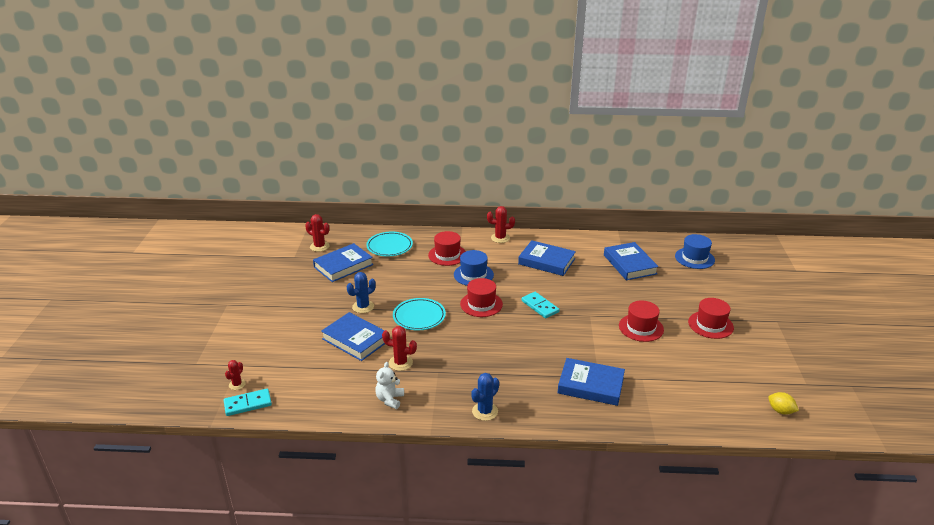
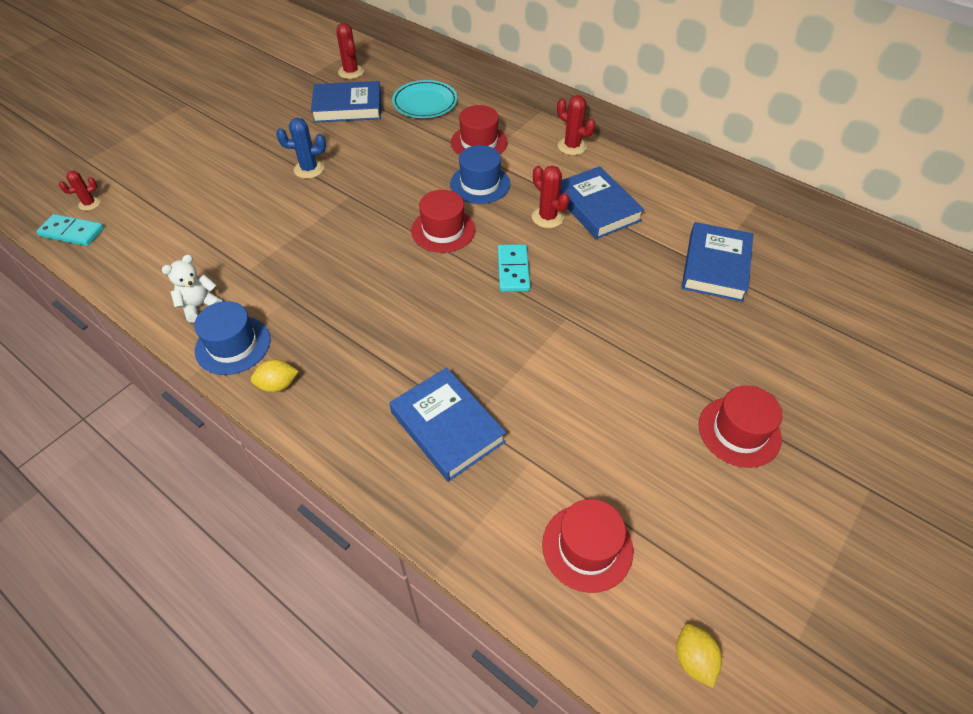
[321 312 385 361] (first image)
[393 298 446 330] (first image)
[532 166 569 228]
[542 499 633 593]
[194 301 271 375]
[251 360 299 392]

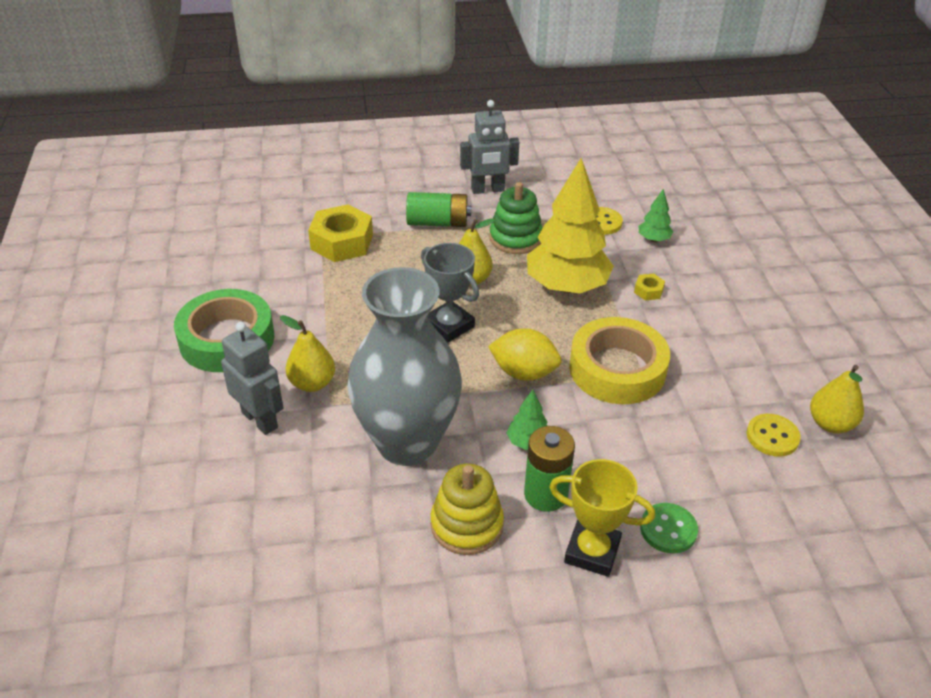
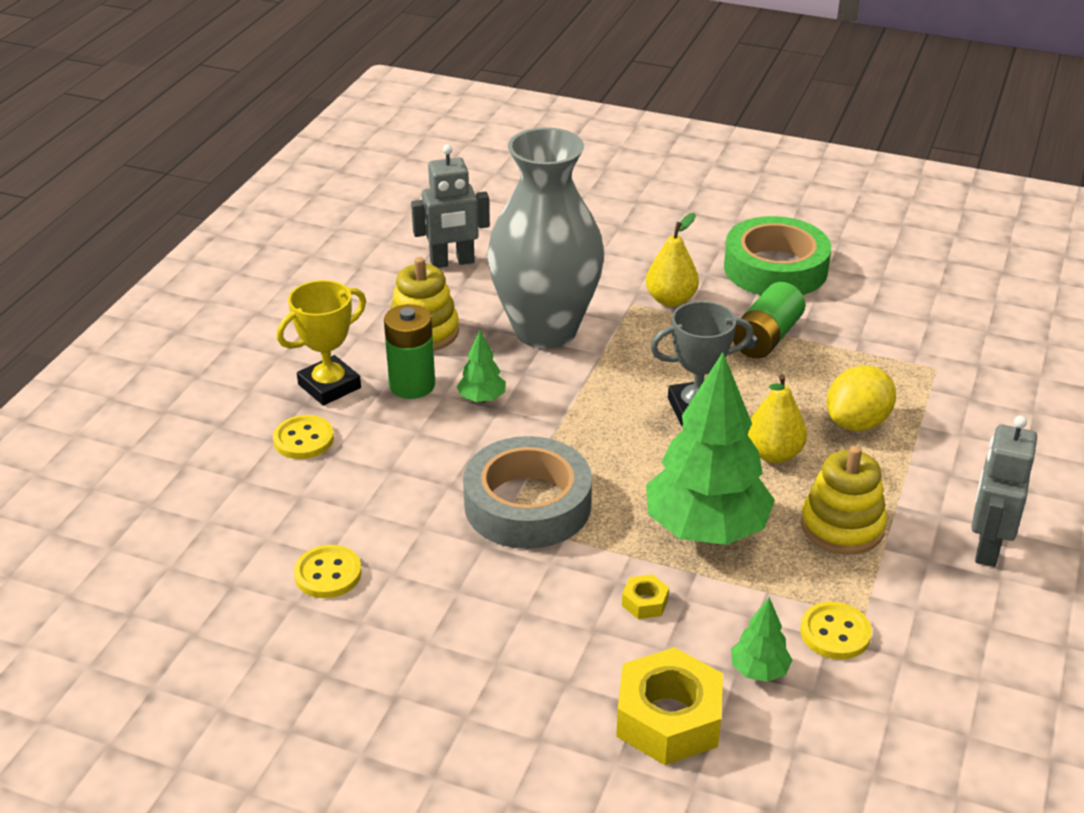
[810 365 864 433] (first image)
[411 144 490 268]
[616 647 723 765]
[733 282 805 359]
[827 366 896 431]
[801 446 887 555]
[646 352 775 545]
[463 436 592 549]
[273 415 334 459]

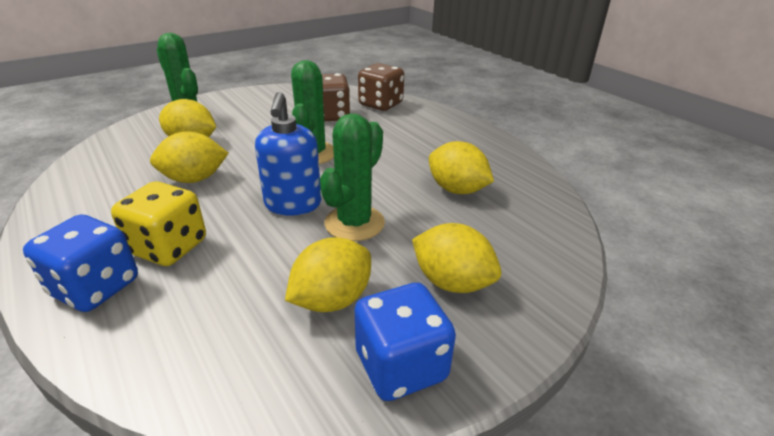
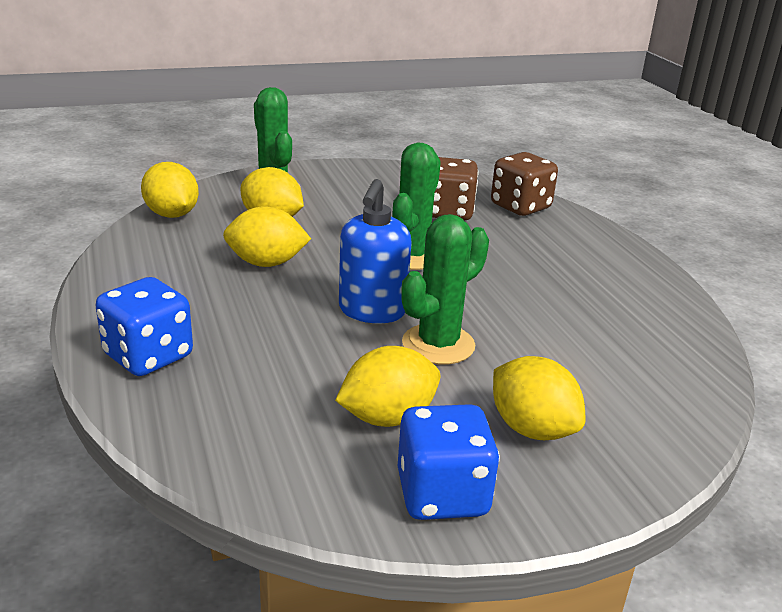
[111 181 206 266] (first image)
[141 162 199 218]

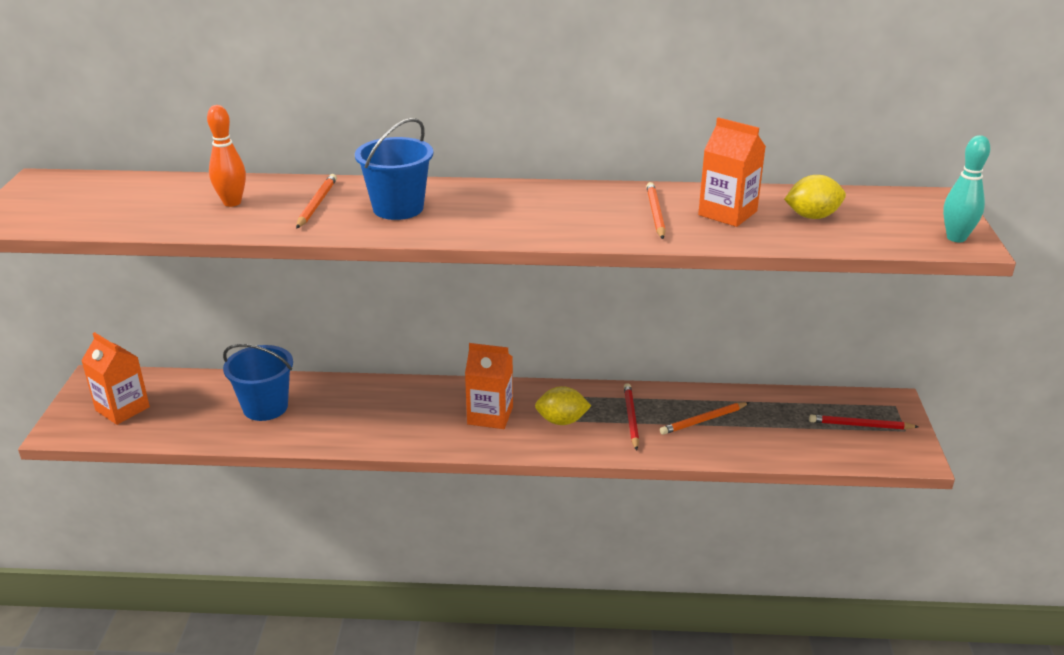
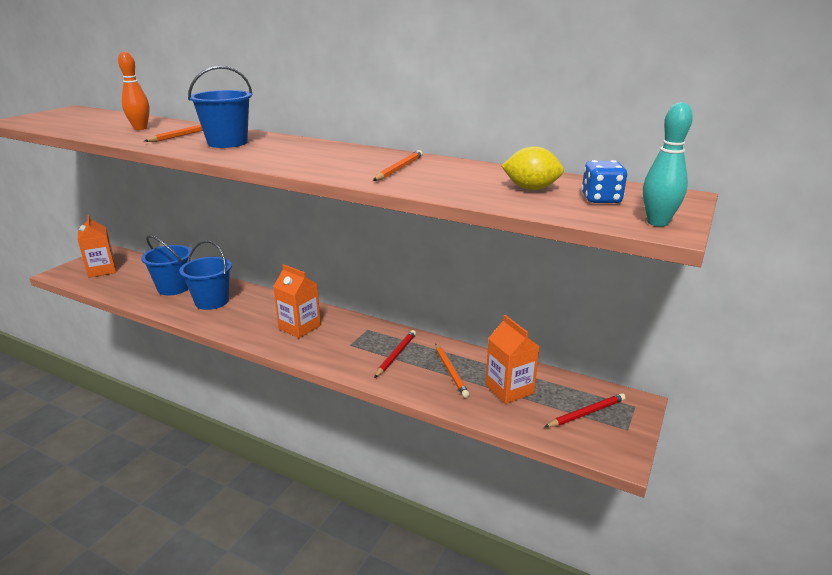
[535 386 591 425] (first image)
[179 241 232 310]
[581 160 627 204]
[485 315 540 404]
[436 344 469 398]
[544 393 626 427]

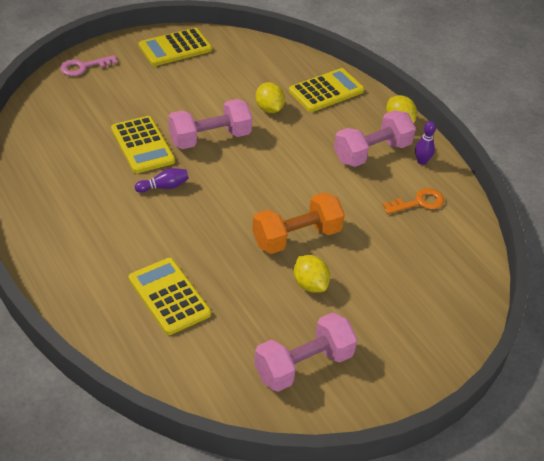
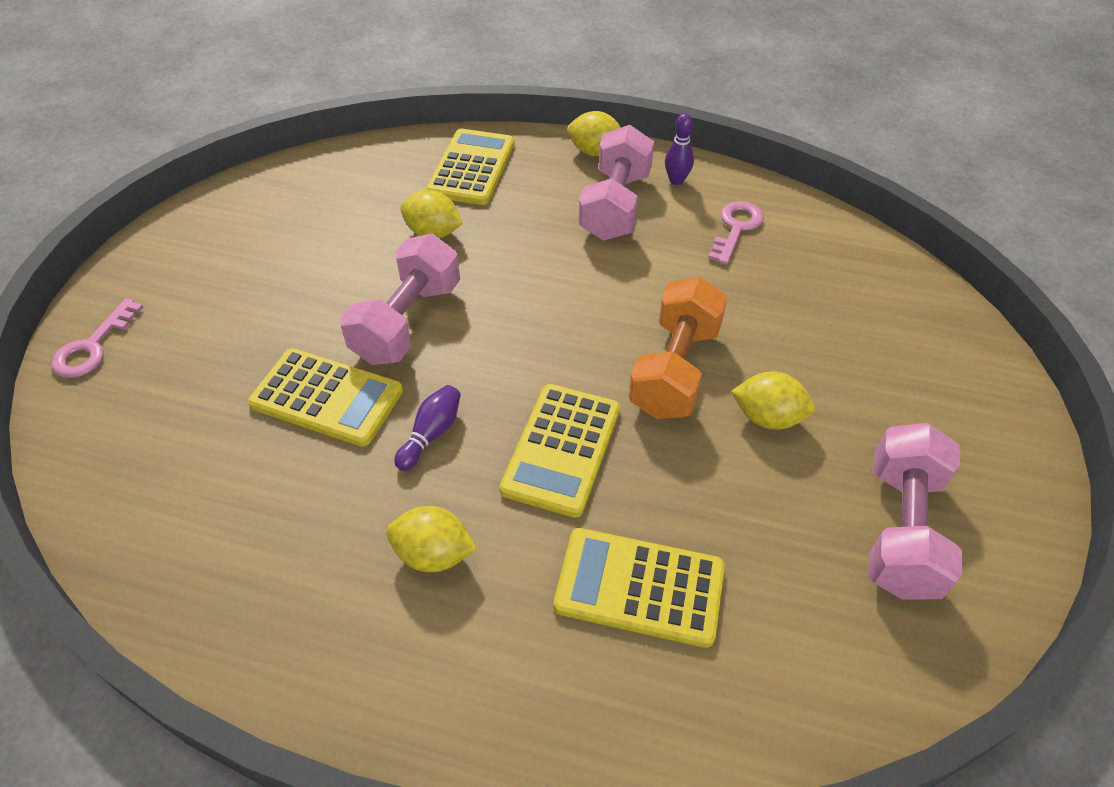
[386 506 477 572]
[500 384 620 518]
[708 201 764 265]

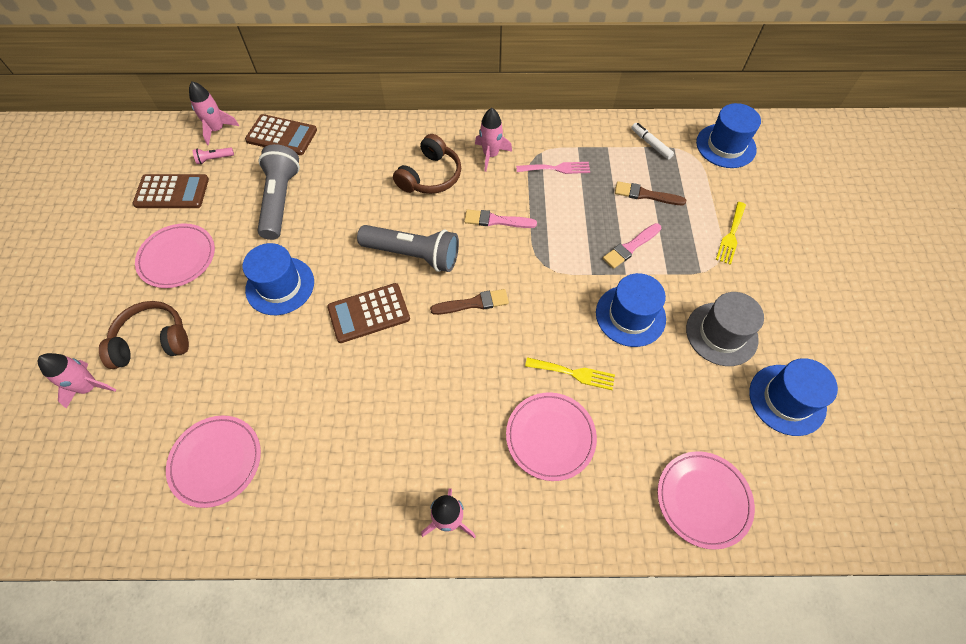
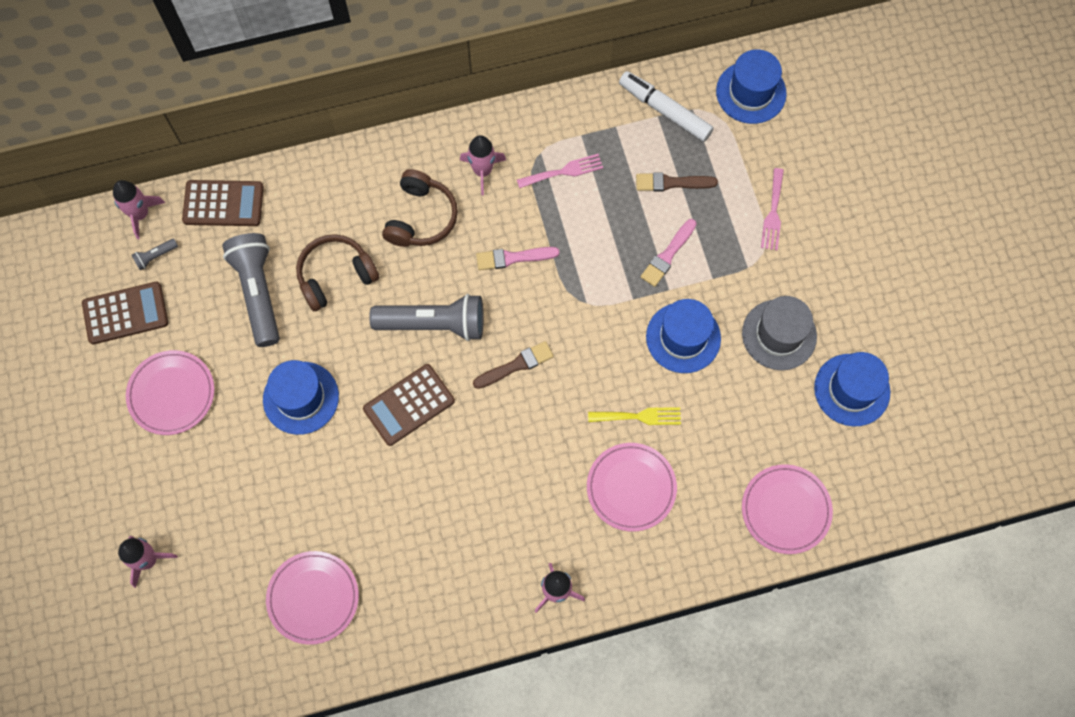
[296 234 379 311]
[132 239 178 270]
[761 168 784 250]
[619 71 714 142]

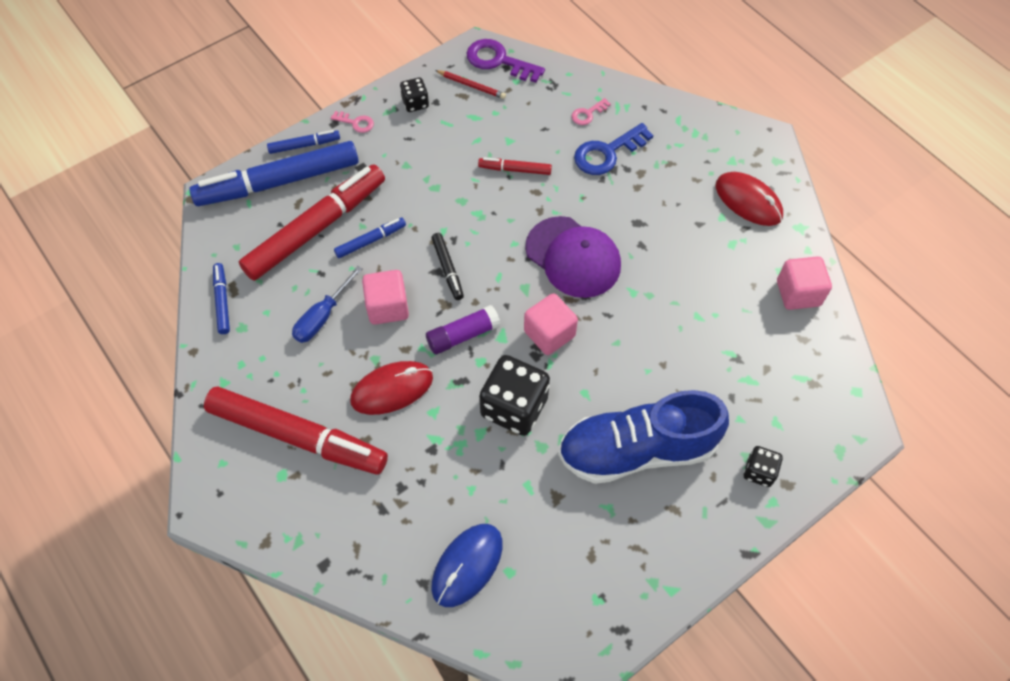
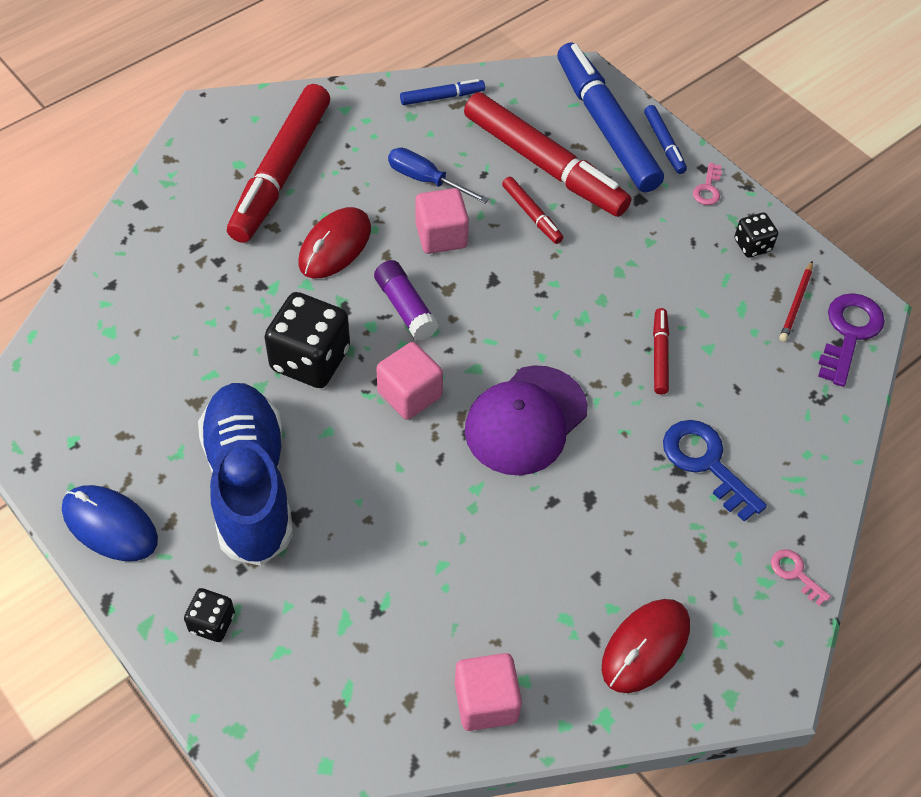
[432 233 464 300] (first image)
[62 485 158 561]
[771 549 831 606]
[502 177 563 244]
[298 207 371 278]

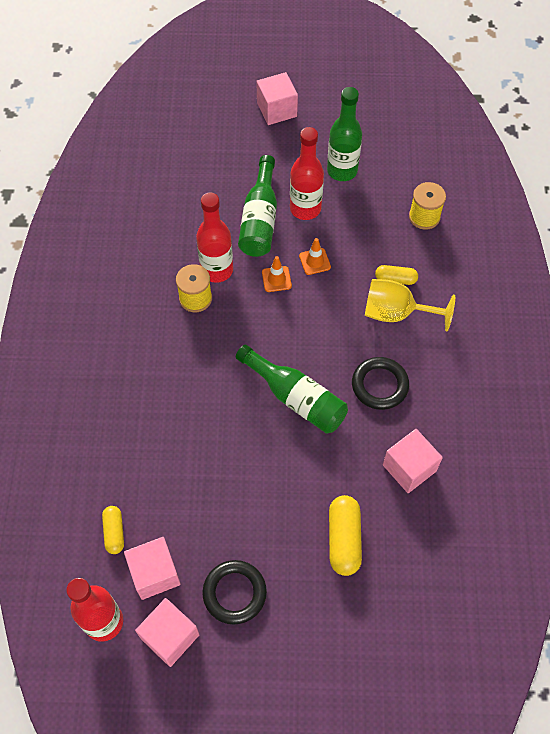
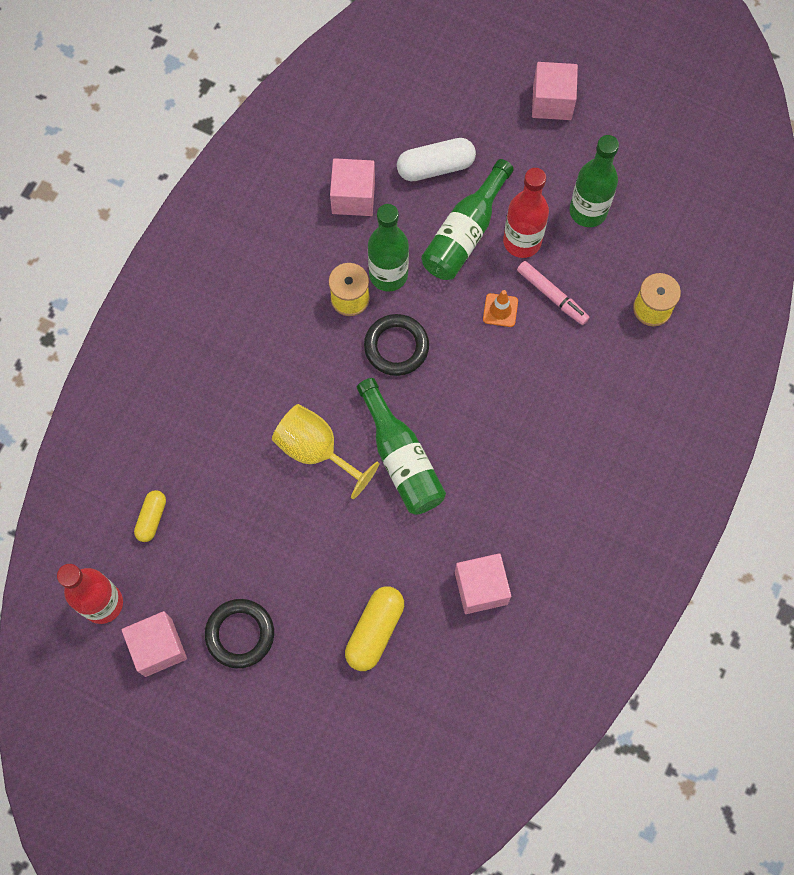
[262 256 292 292] (first image)
[375 265 418 285] (first image)
[397 138 476 181]
[517 261 589 325]
[330 158 375 216]
[364 314 429 376]
[272 404 379 499]
[368 204 409 292]

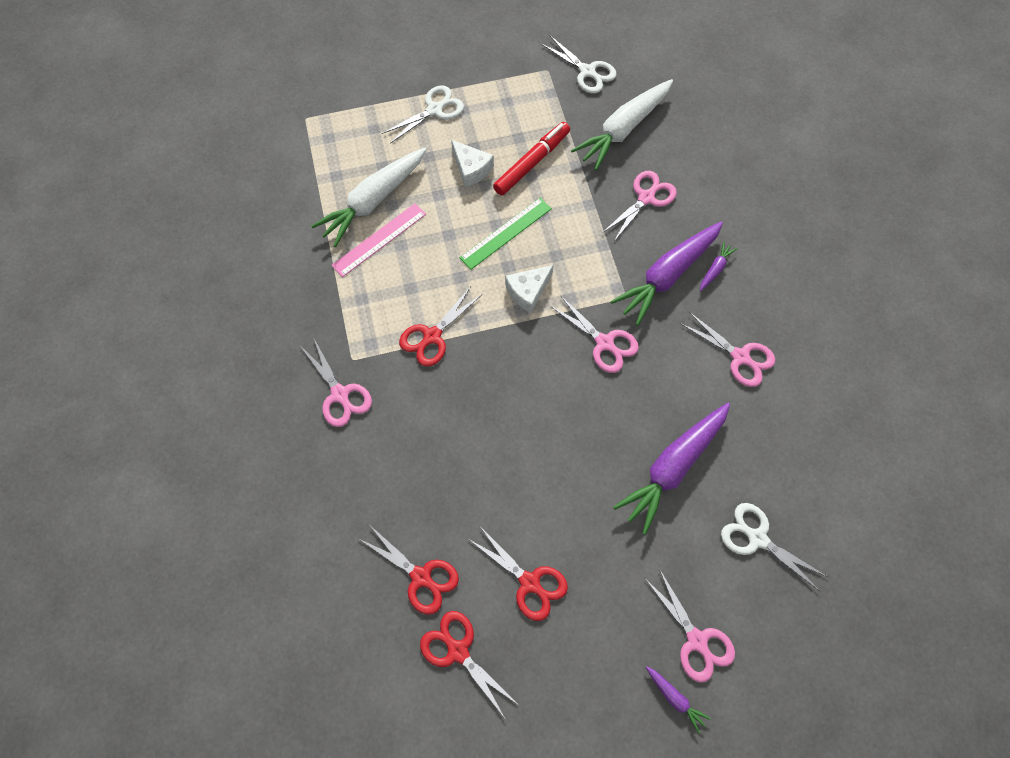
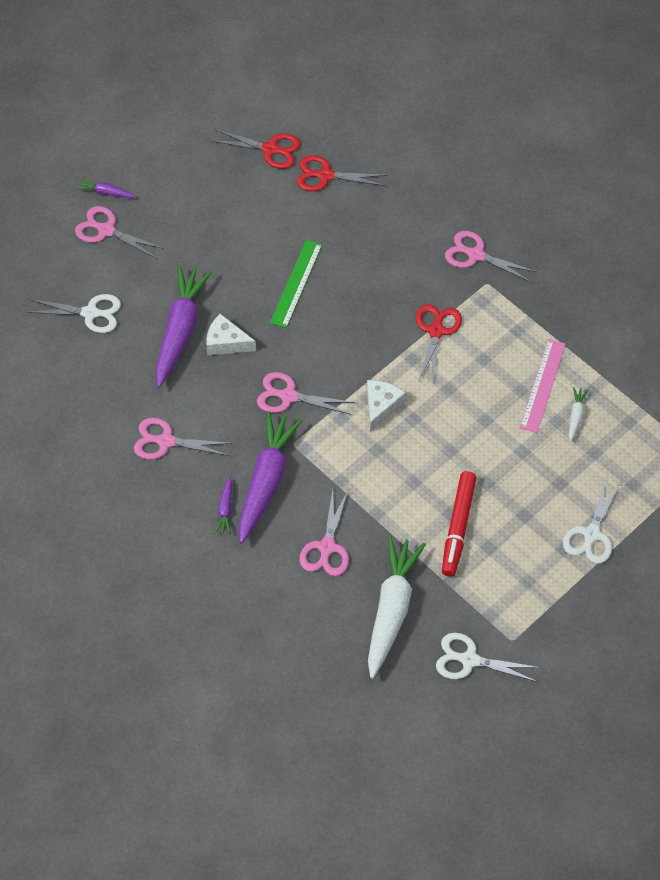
[470 528 568 621] (first image)
[206 314 256 355]
[270 240 322 328]
[569 387 588 442]

